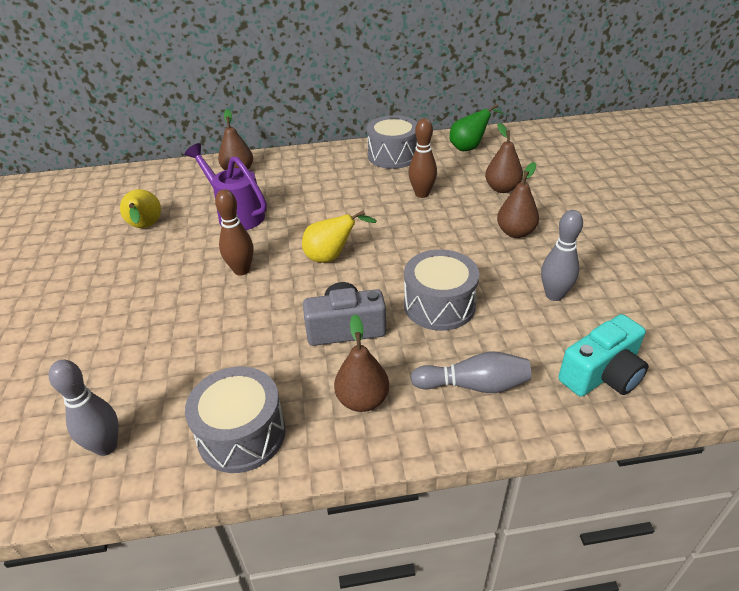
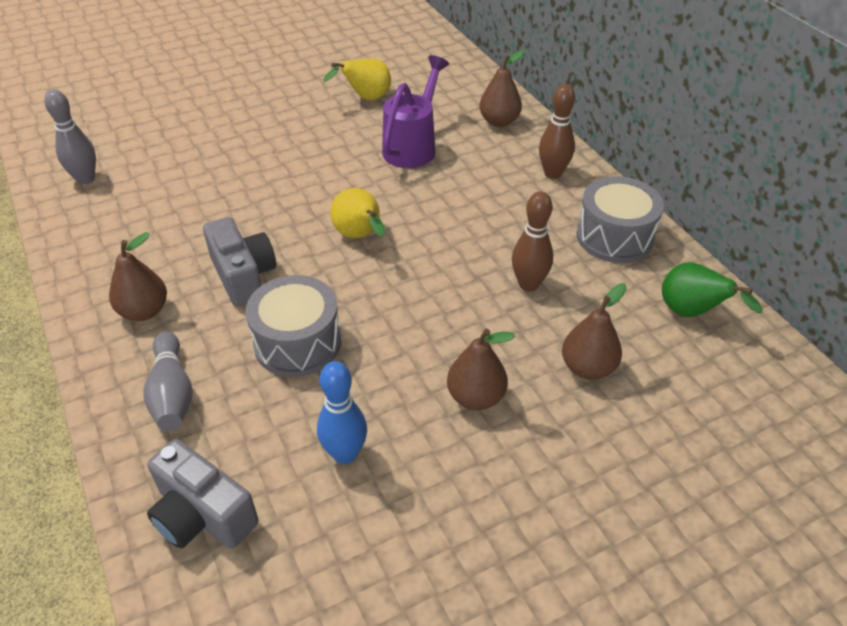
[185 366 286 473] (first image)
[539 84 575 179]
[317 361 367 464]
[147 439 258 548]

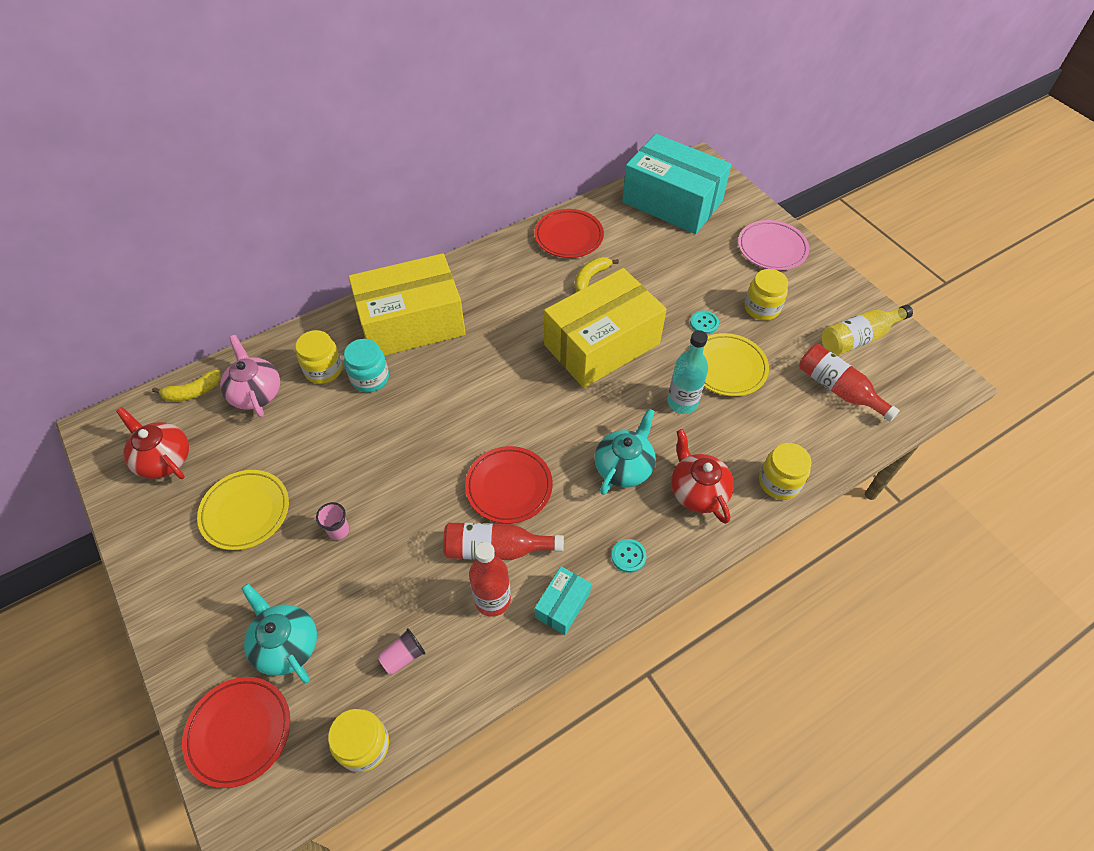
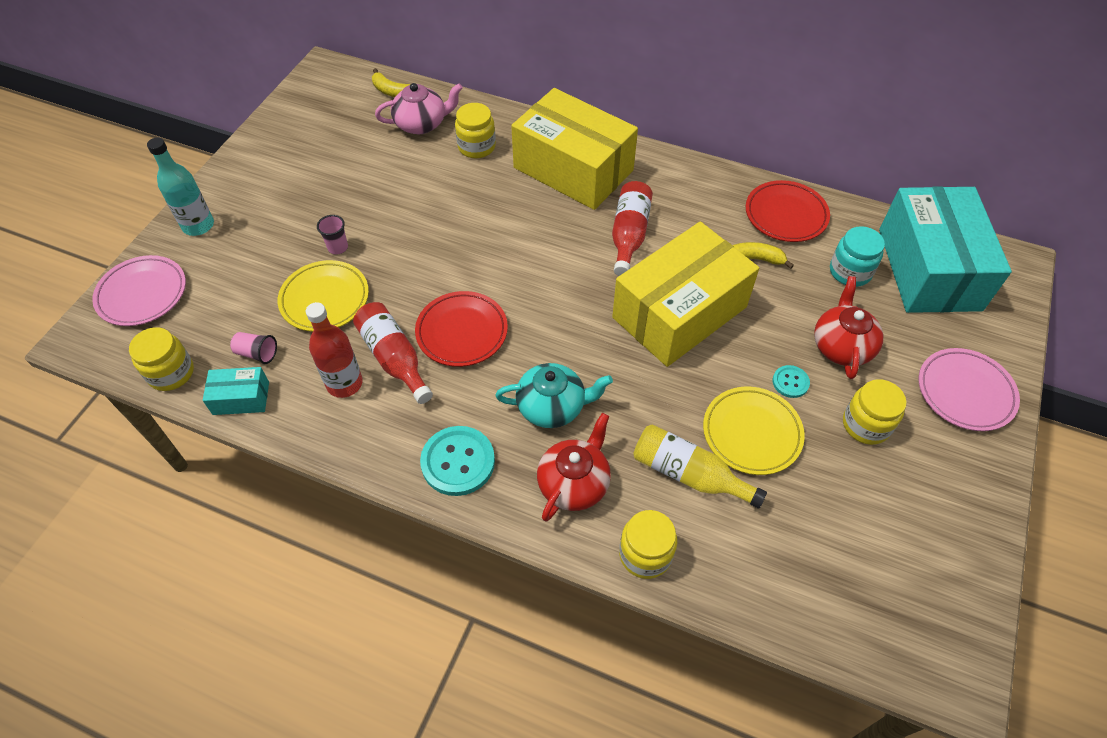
[241 583 317 683] (first image)
[814 276 883 379]
[278 260 369 332]
[830 226 885 287]
[203 367 269 415]
[147 138 214 236]
[612 181 653 276]
[633 424 767 509]
[92 255 186 326]
[375 83 463 134]
[612 222 759 367]
[420 426 495 496]

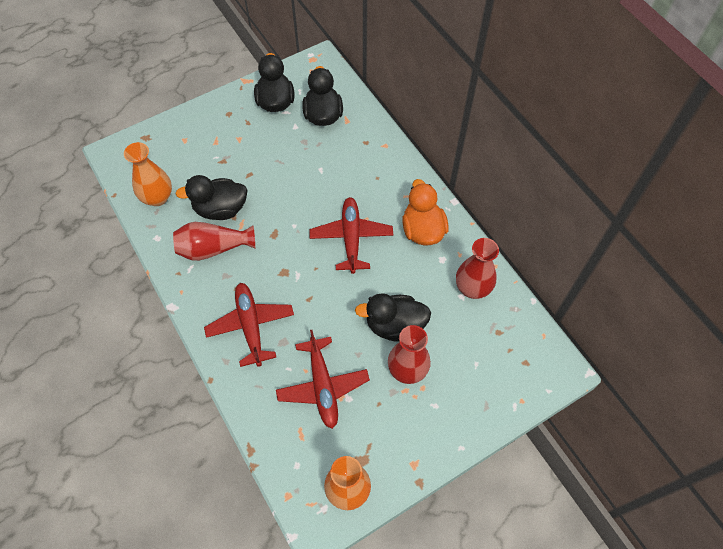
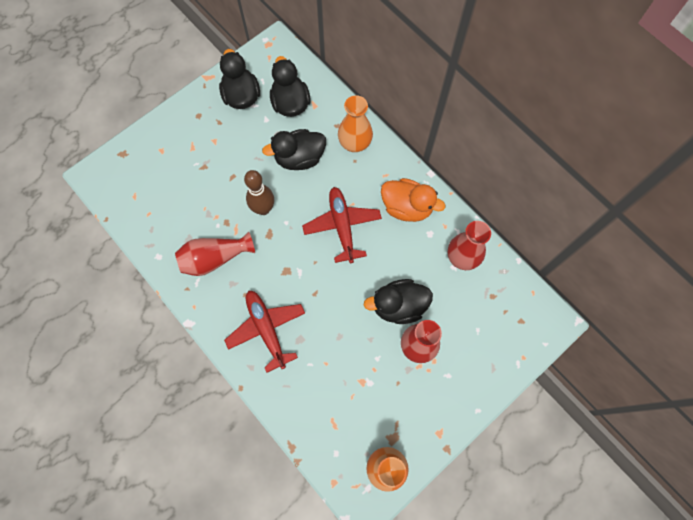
[276 330 370 429] (first image)
[244 170 274 215]
[338 95 373 152]
[262 129 326 170]
[381 178 445 222]

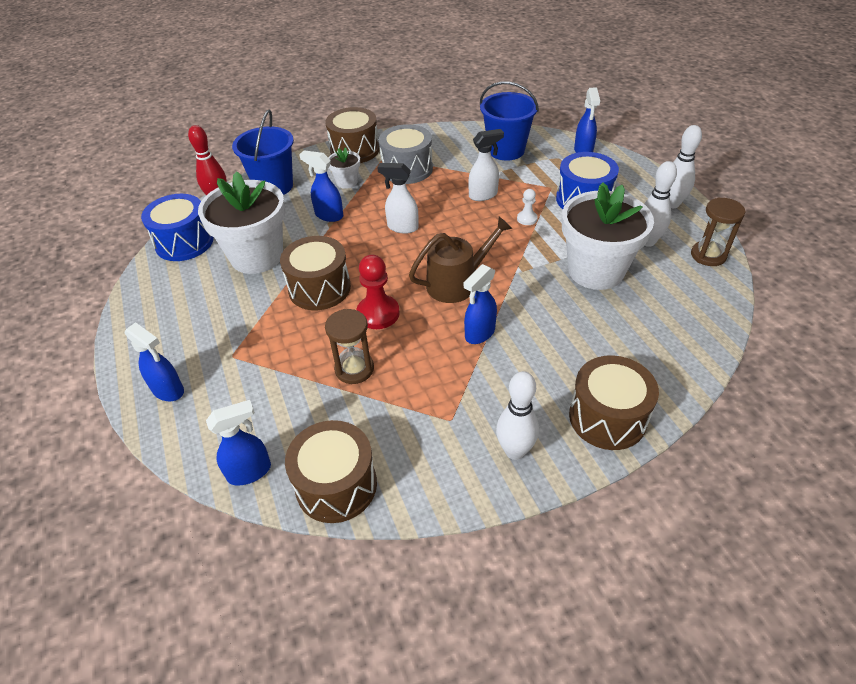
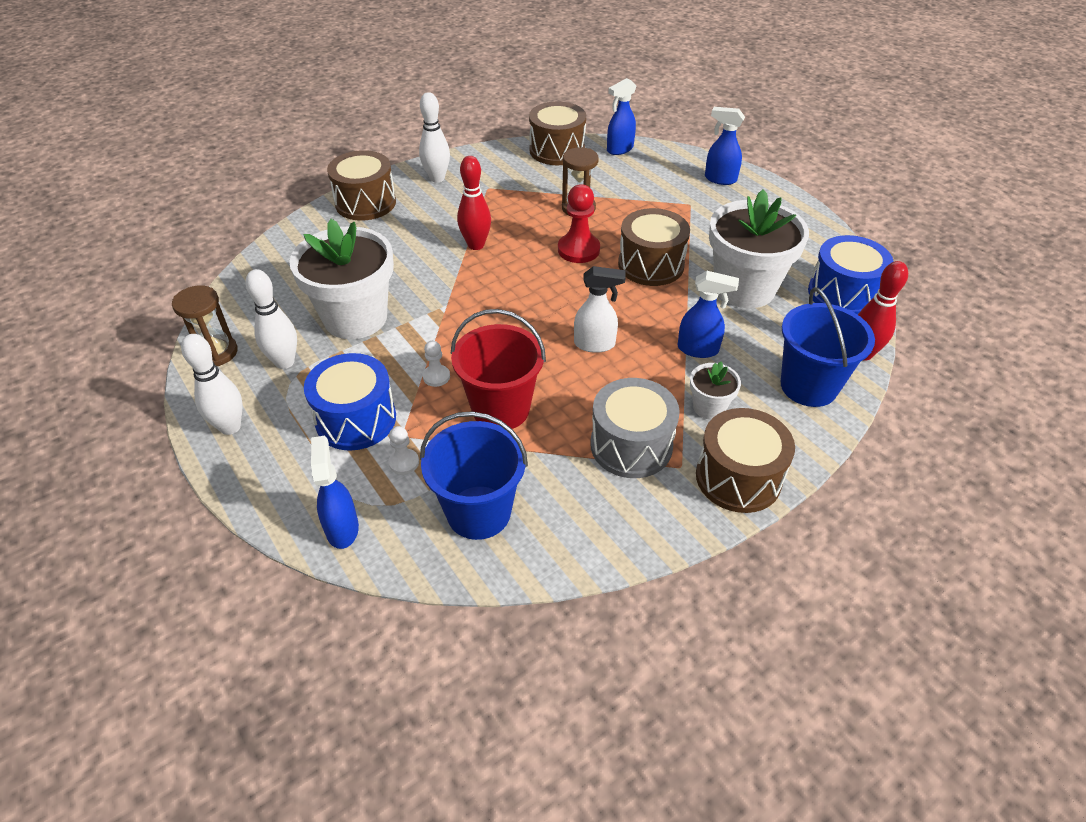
[409 216 513 303] (first image)
[389 426 419 475]
[457 156 491 250]
[450 309 546 429]

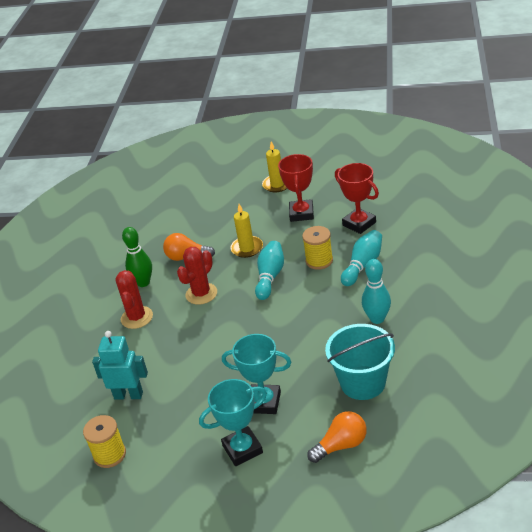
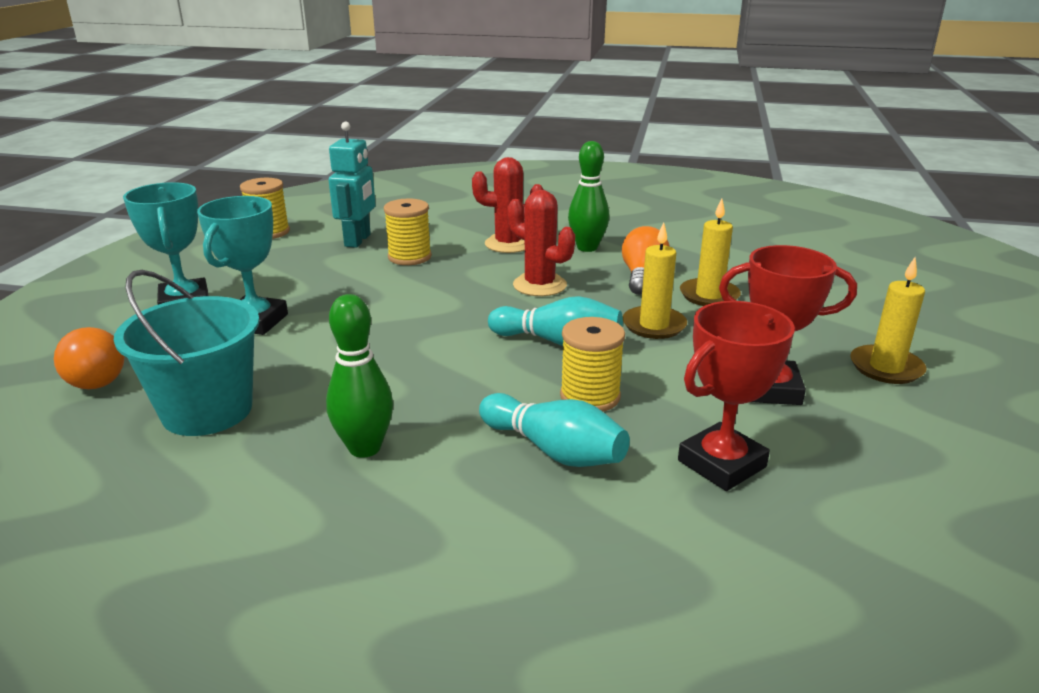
[384 199 432 265]
[680 199 741 306]
[326 294 393 458]

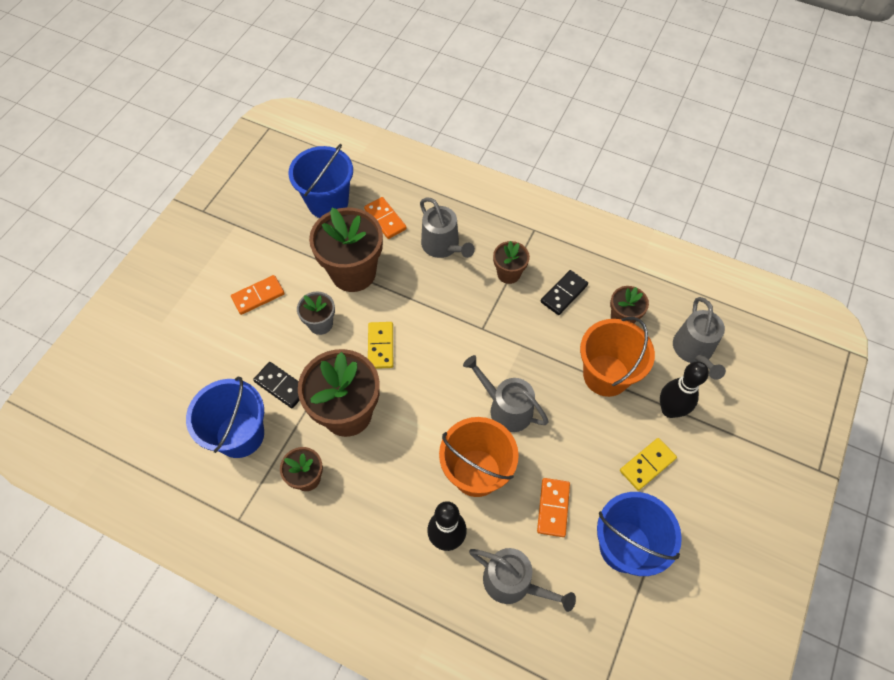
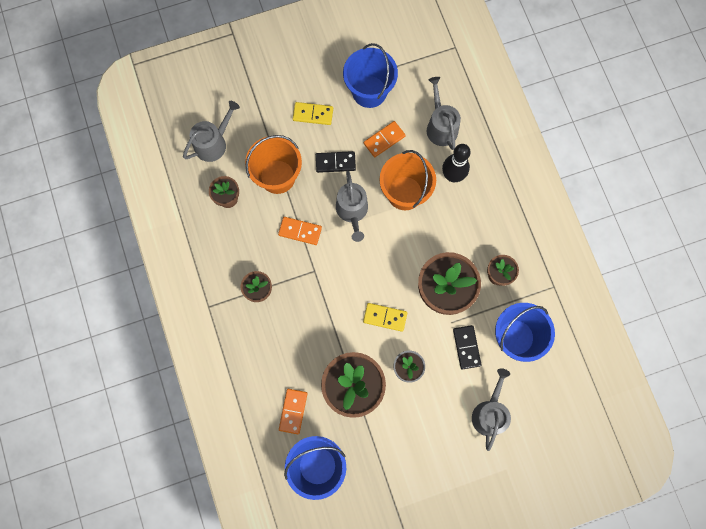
[660 362 709 418] (first image)
[278 217 322 245]
[472 368 511 451]
[316 151 356 173]
[363 303 407 332]

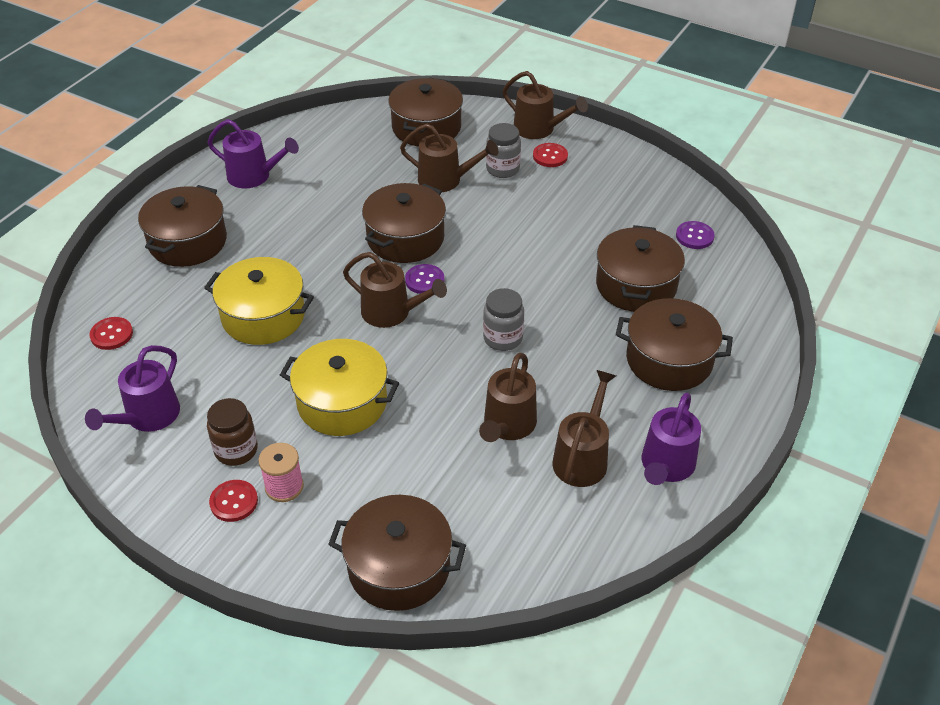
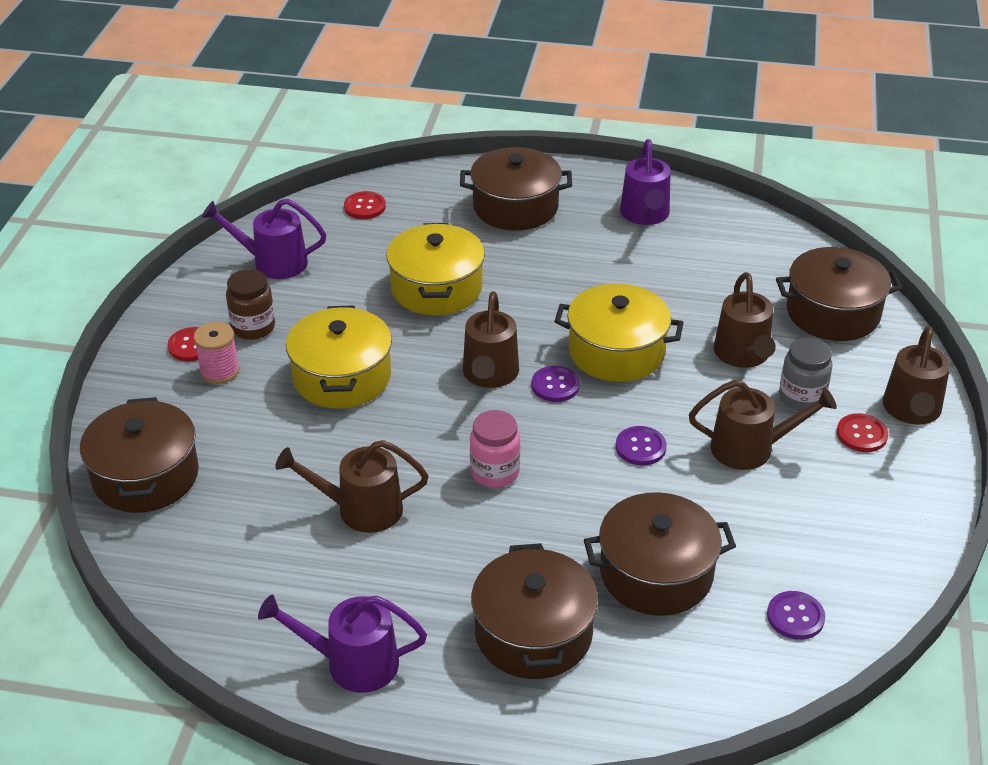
[616 426 667 466]
[689 380 837 470]
[554 283 684 382]
[470 410 520 488]

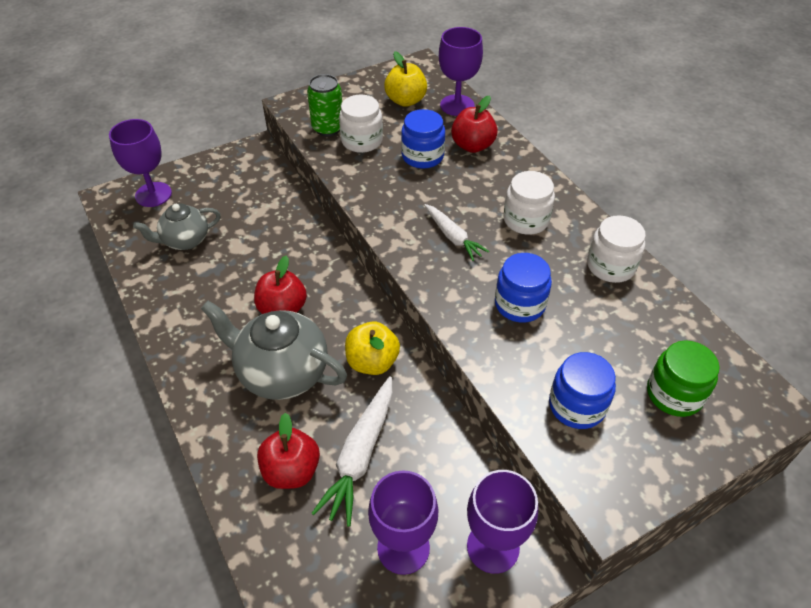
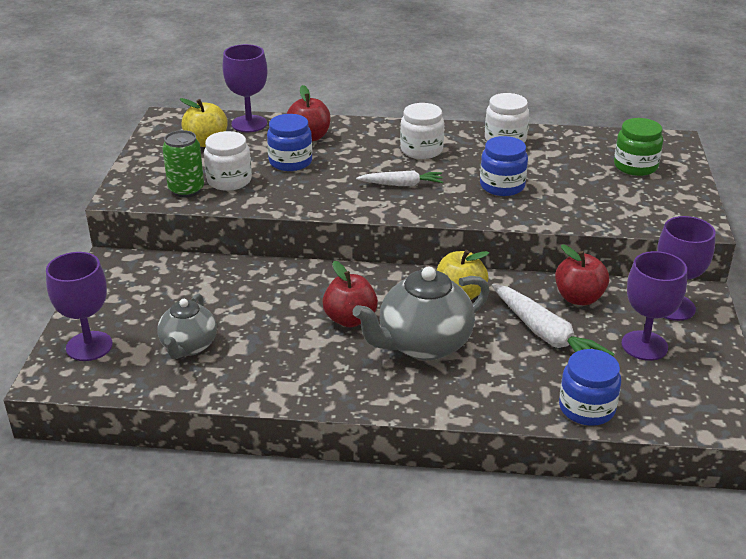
[555 245 609 305]
[559 349 621 426]

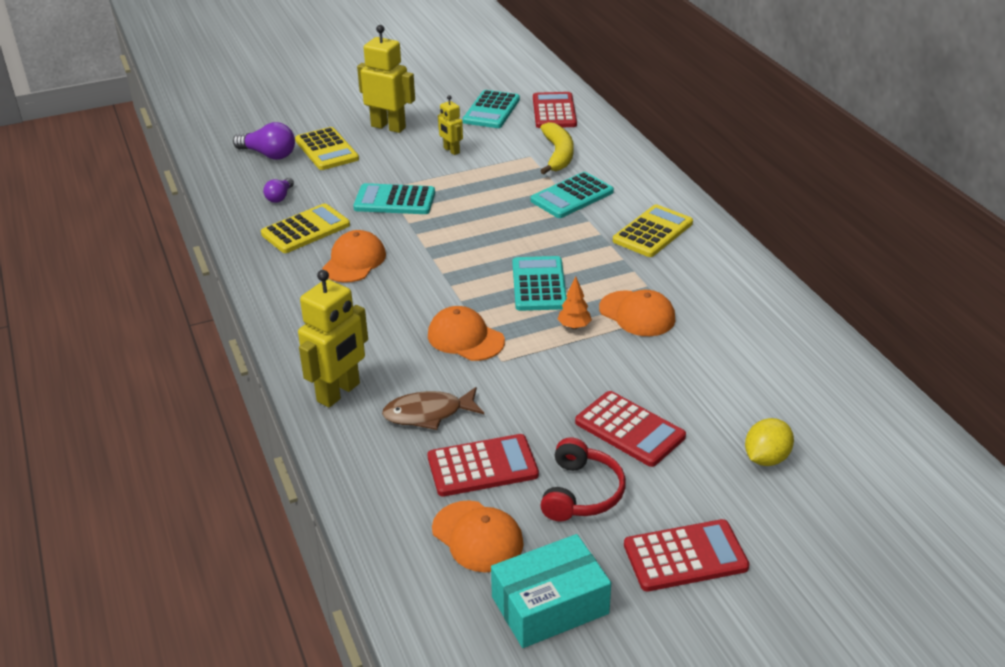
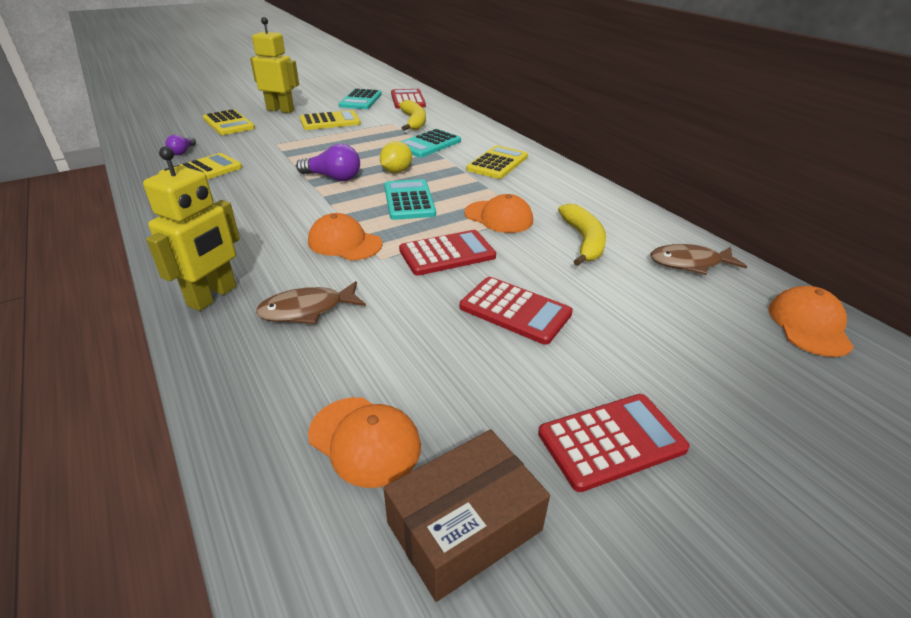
[353 183 435 214] (first image)
[540 437 626 521] (first image)
[558 277 592 329] (first image)
[558 204 606 266]
[650 244 747 275]
[296 144 360 181]
[769 286 854 357]
[399 230 496 275]
[380 141 412 173]
[300 110 361 130]
[384 430 550 602]

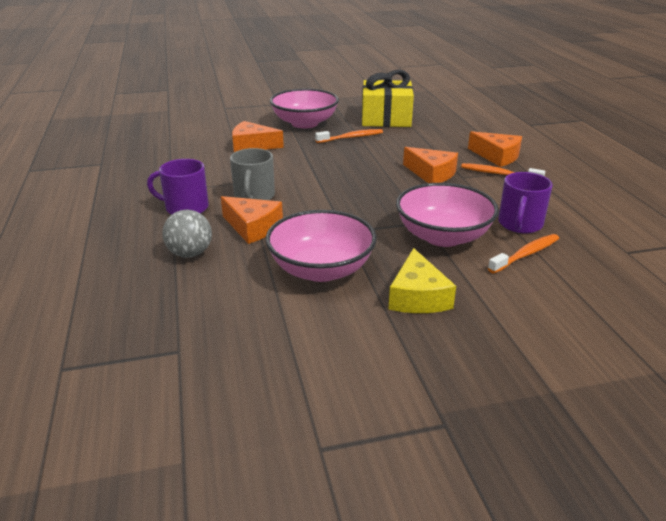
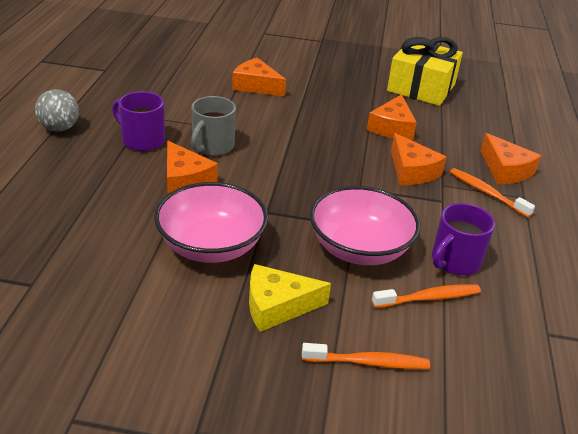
[270 89 339 128] (first image)
[367 94 417 140]
[35 89 79 131]
[302 343 430 369]
[249 264 331 332]

